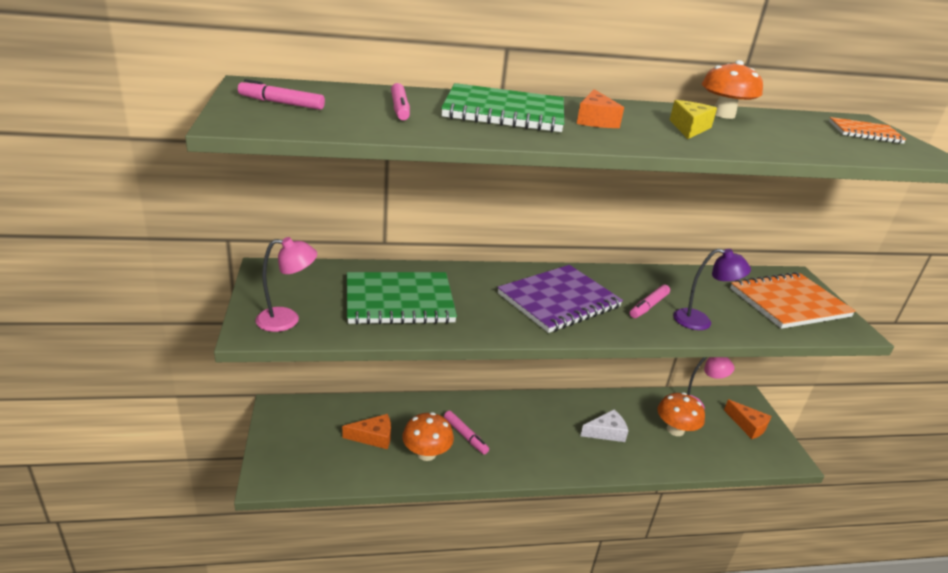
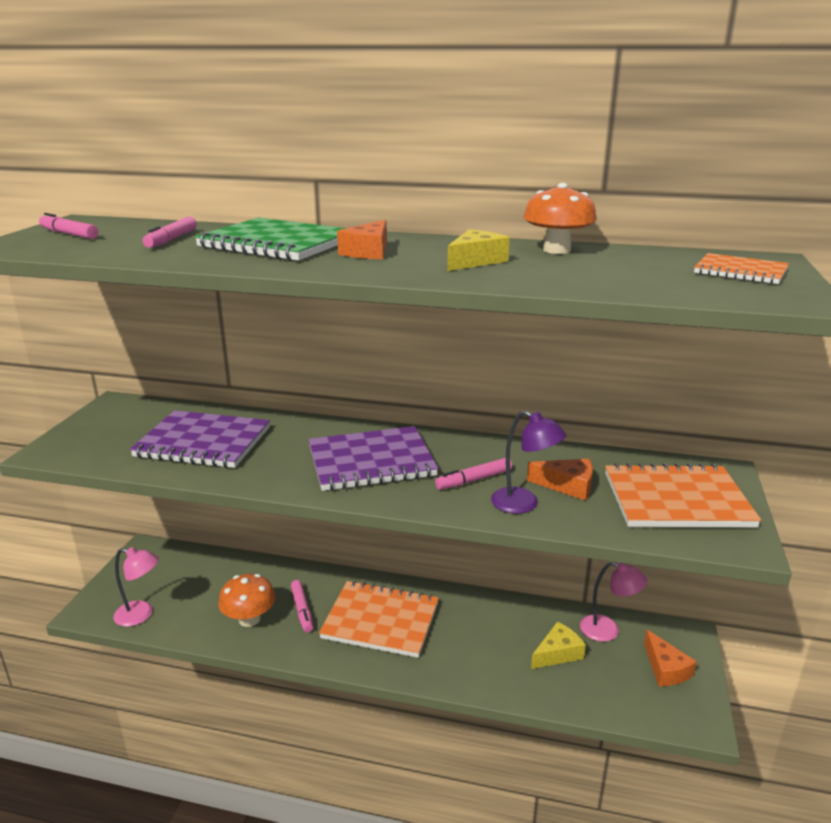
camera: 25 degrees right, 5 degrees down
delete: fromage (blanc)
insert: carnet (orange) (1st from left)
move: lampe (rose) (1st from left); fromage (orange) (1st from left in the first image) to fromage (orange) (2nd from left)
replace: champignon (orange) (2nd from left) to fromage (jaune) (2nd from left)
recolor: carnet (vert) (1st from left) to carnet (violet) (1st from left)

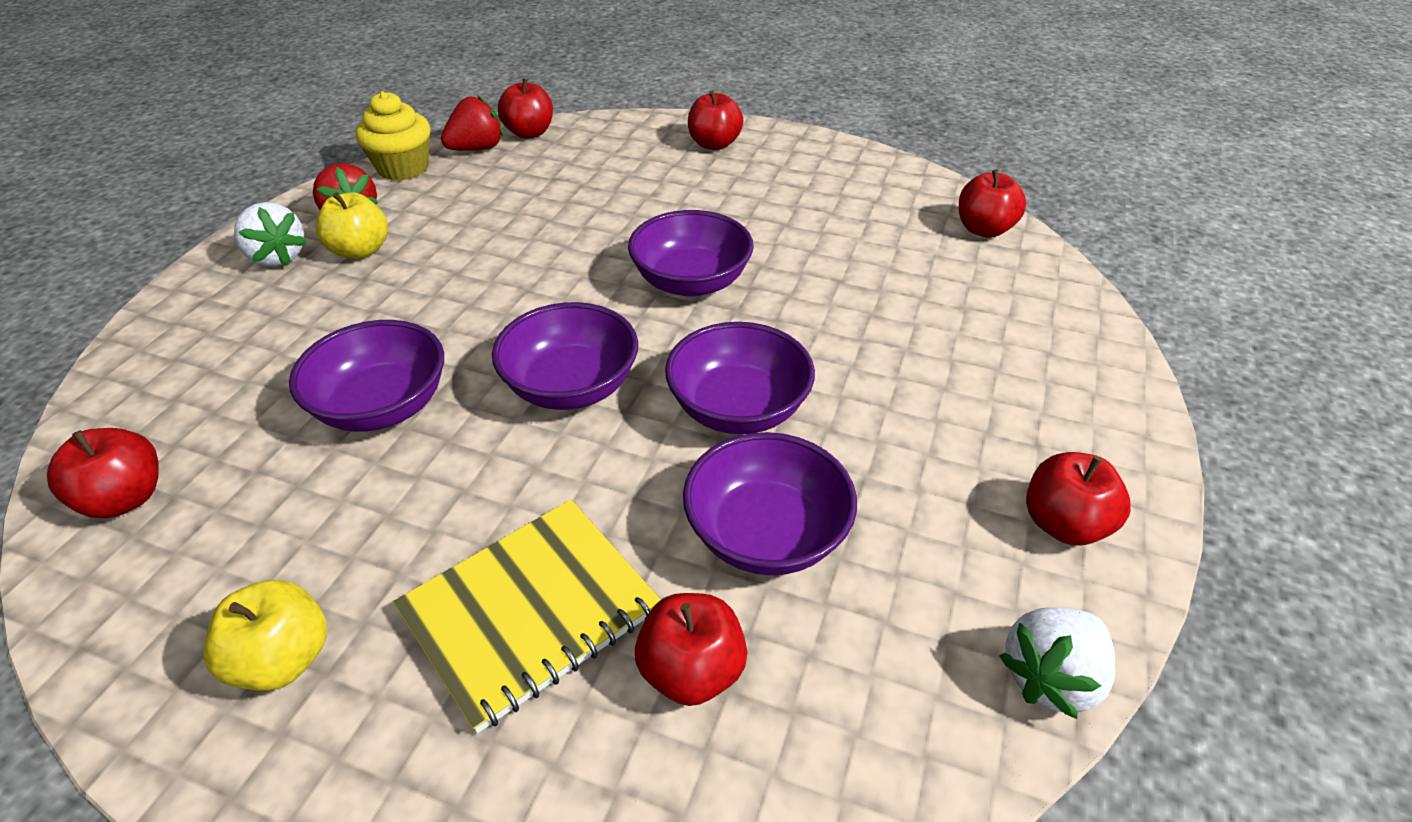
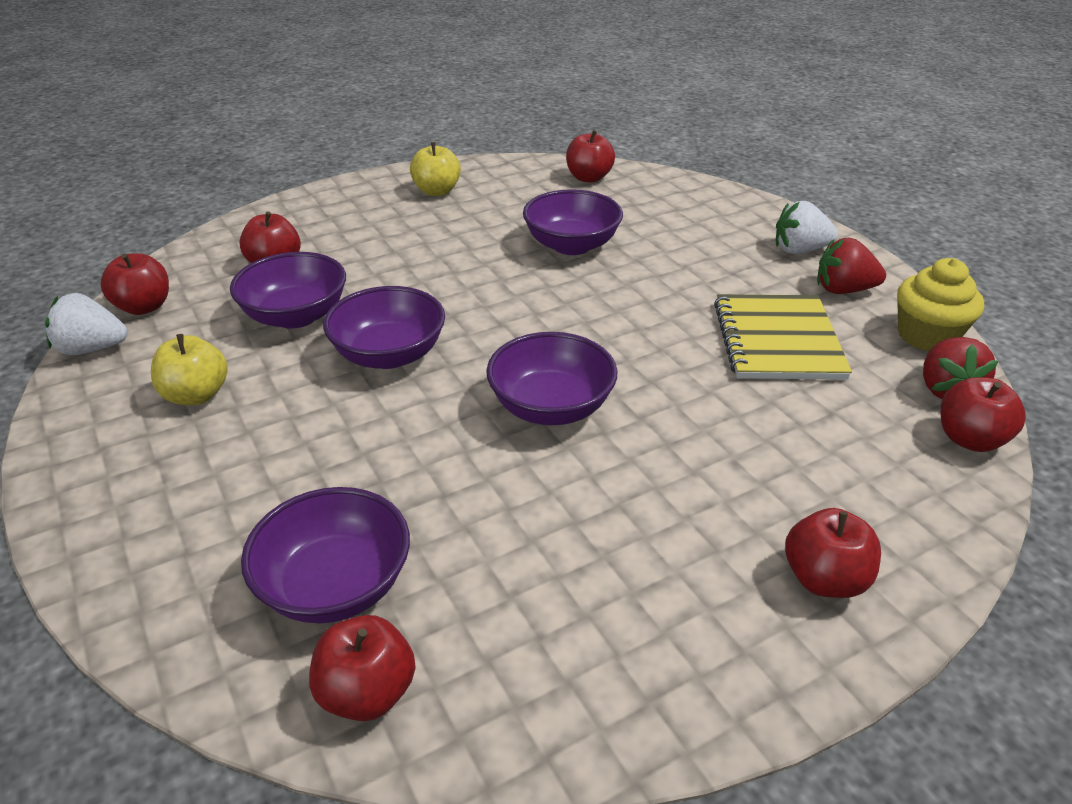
camera: 130 degrees right, 5 degrees down
move: pomme (jaune) (2nd from left in the first image) to pomme (jaune) (1st from left); carnet (jaune); bol (violet) (2nd from left); pomme (rouge) (6th from left in the first image) to pomme (rouge) (1st from left)
rotate: fraise (blanc) (2nd from left in the first image) 90 degrees counterclockwise

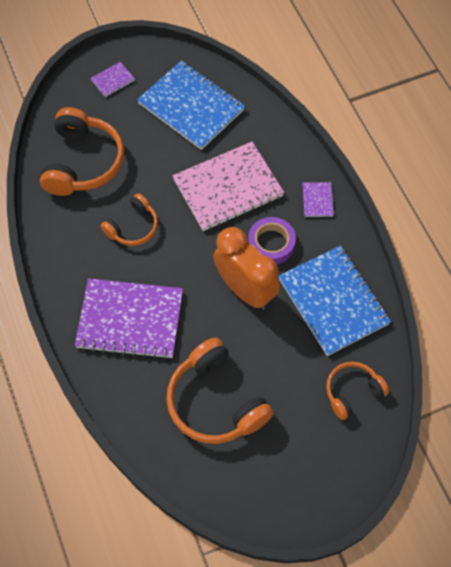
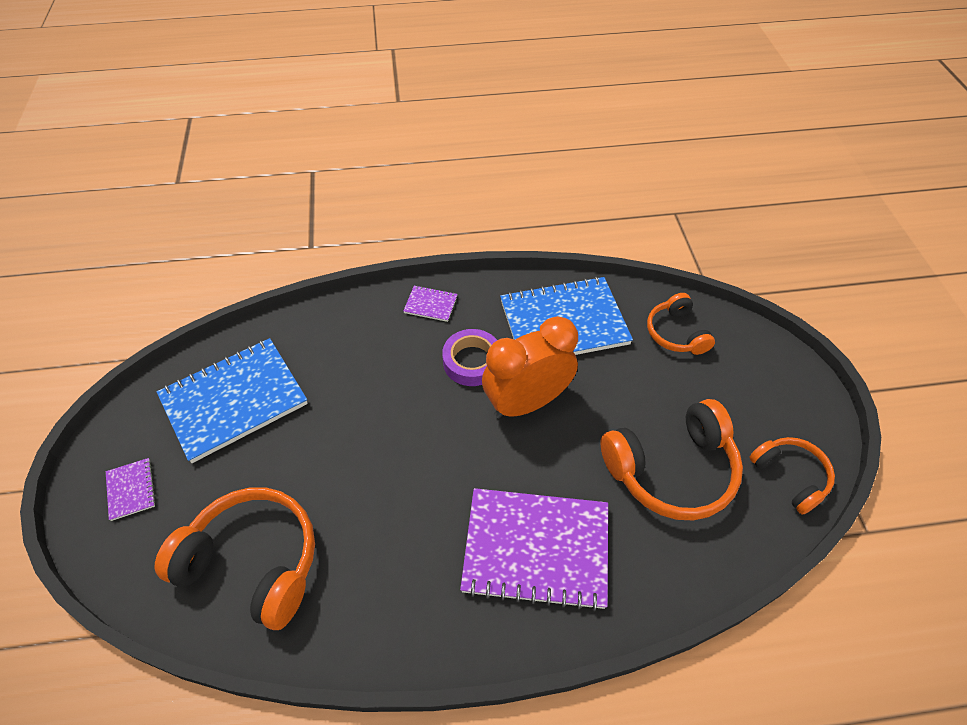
camera: 75 degrees left, 10 degrees down
delete: carnet (rose)
move: casque audio (orange) (2nd from left in the first image) to casque audio (orange) (4th from left)
rotate: carnet (violet) (2nd from left in the first image) 75 degrees clockwise

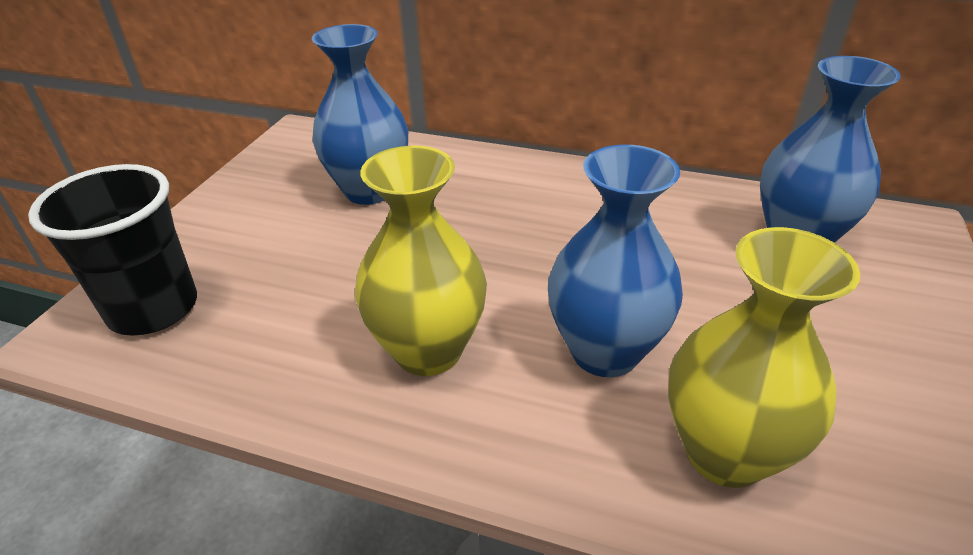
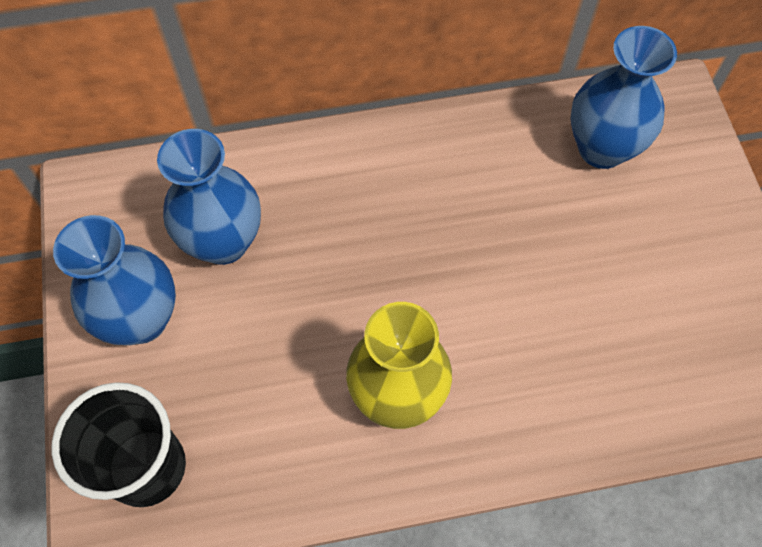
camera: 30 degrees left, 25 degrees up
delete: vase (jaune) (2nd from left)
move: vase (bleu) (2nd from left in the first image) to vase (bleu) (1st from left)

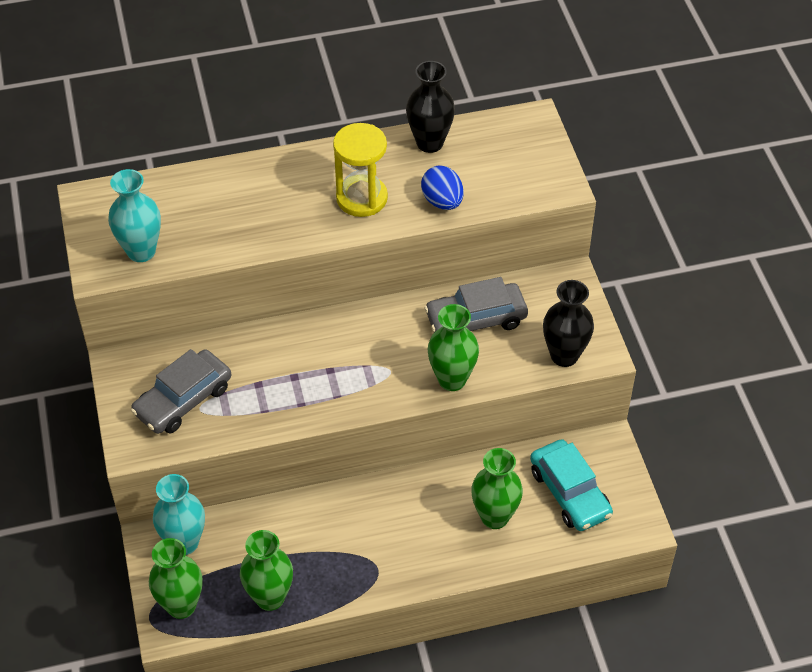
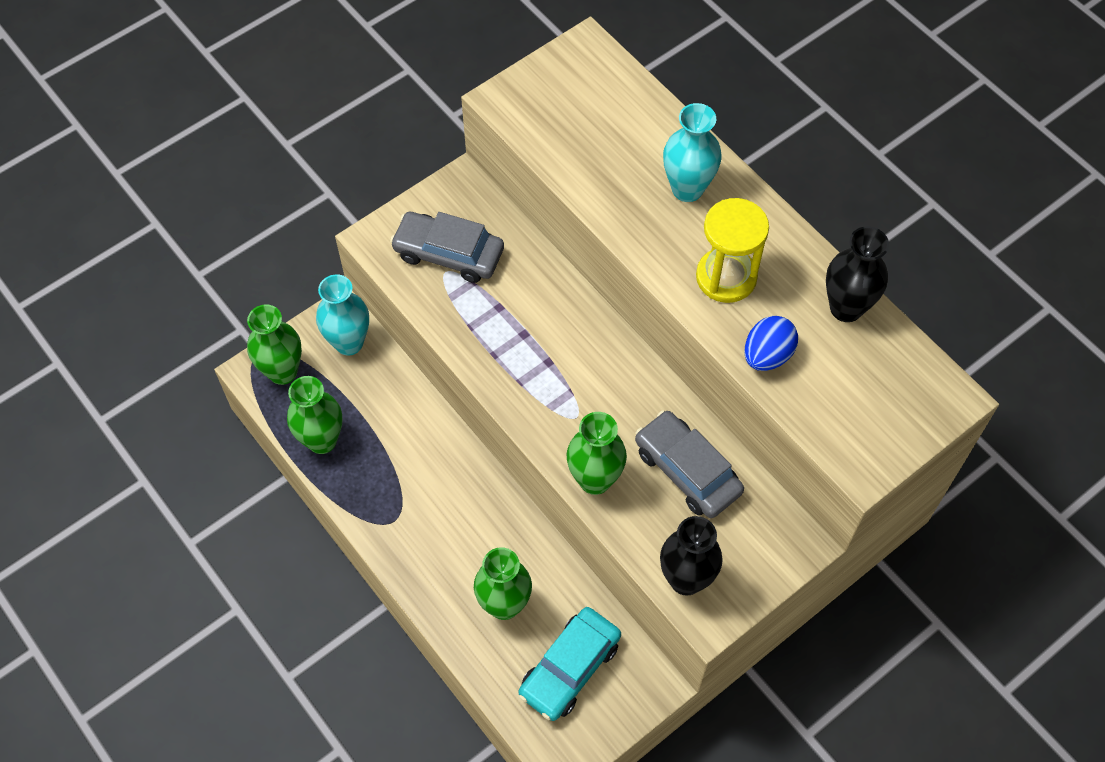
camera: 65 degrees right, 10 degrees up
move: vase (turquoise) (1st from left in the first image) to vase (turquoise) (2nd from left)

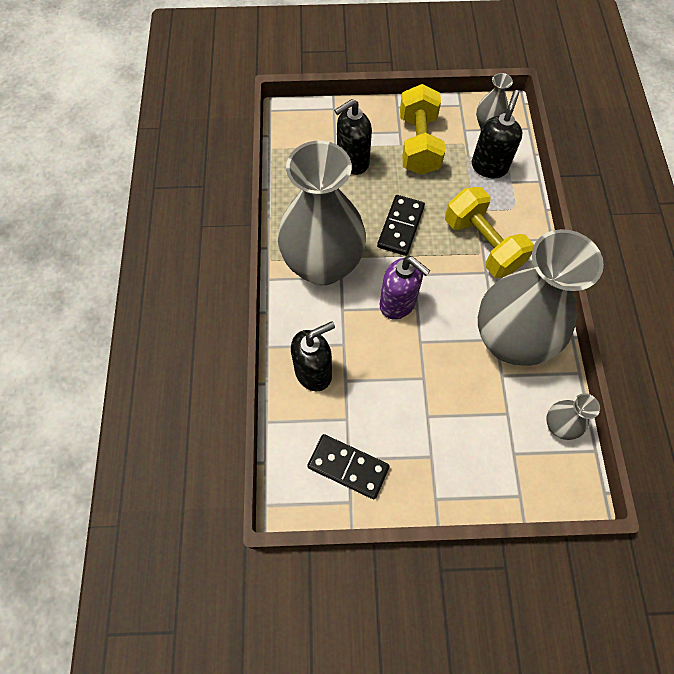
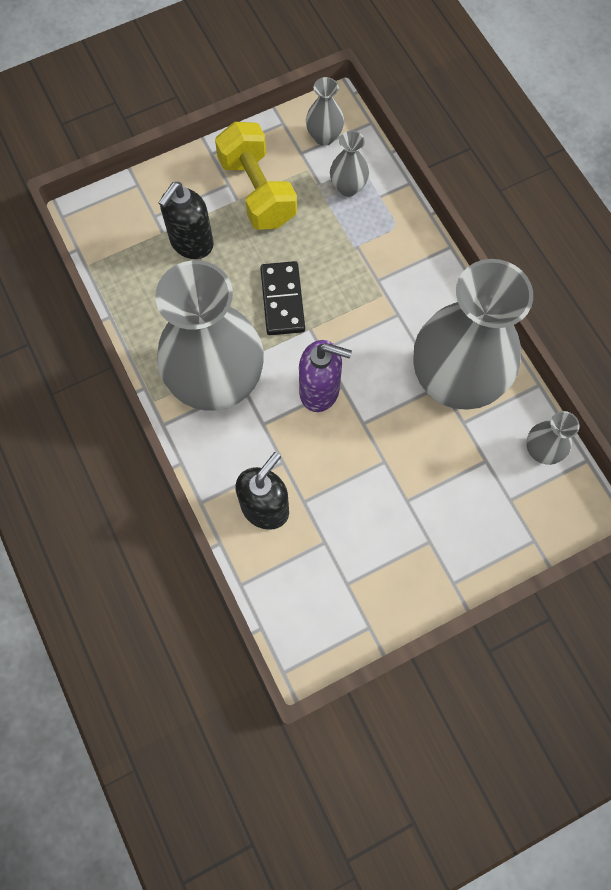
camera: 25 degrees left, 5 degrees up
delete: domino (noir) (1st from left); haltère (jaune) (2nd from left)
replace: distributeur de savon (noir) (3rd from left) to vase (gris) (3rd from left)

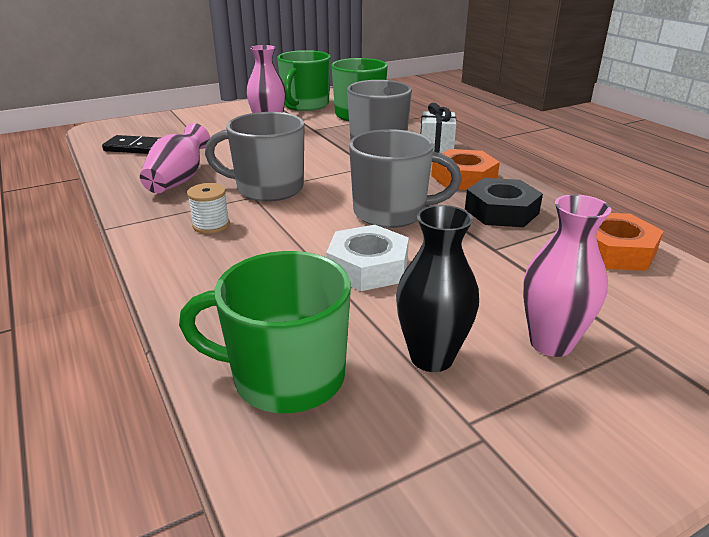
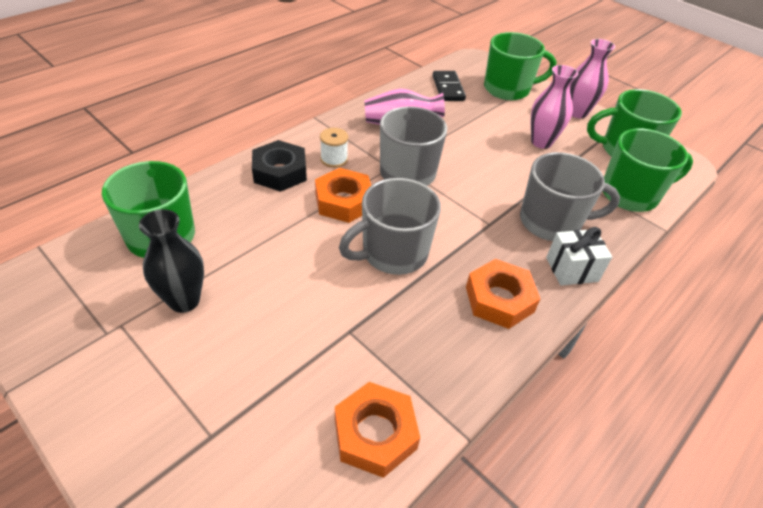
camera: 70 degrees right, 15 degrees up
delete: écrou (blanc)
insert: écrou (orange) (1st from left); tasse (vert) (2nd from left)
move: écrou (noir); vase (rose) (3rd from left)
rotate: tasse (gris) (3rd from left in the first image) 75 degrees clockwise

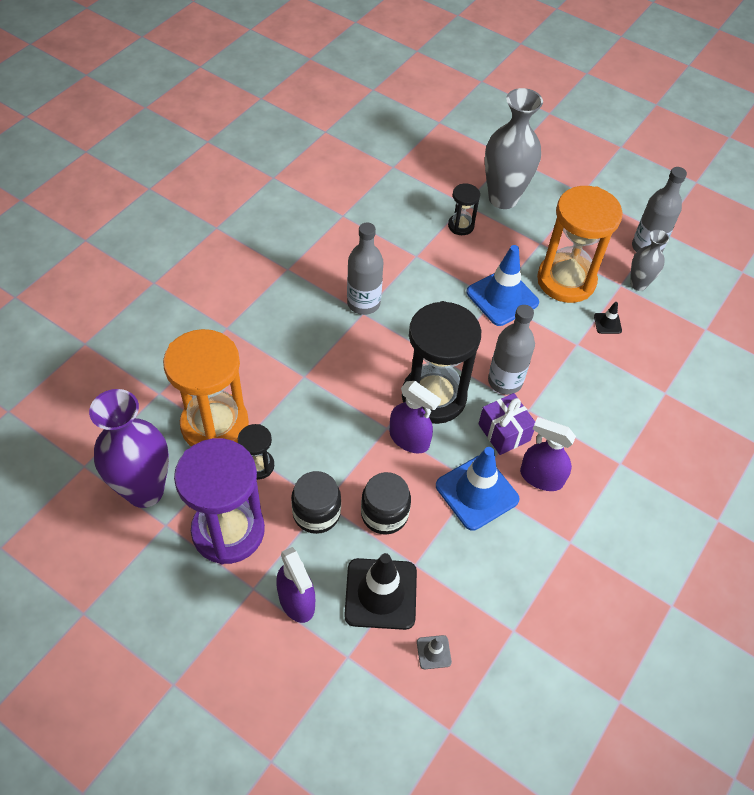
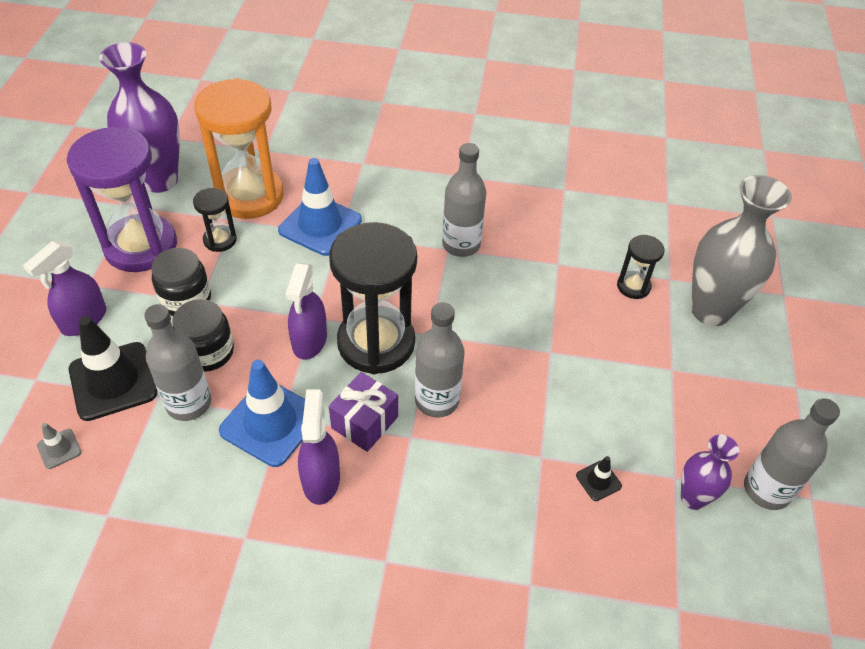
camera: 65 degrees right, 5 degrees down
delete: sablier (orange) (2nd from left)
insert: bouteille (gris) (1st from left)
move: cône de chantier (bleu) (2nd from left)
recolor: vase (gris) (2nd from left) to vase (violet) (2nd from left)

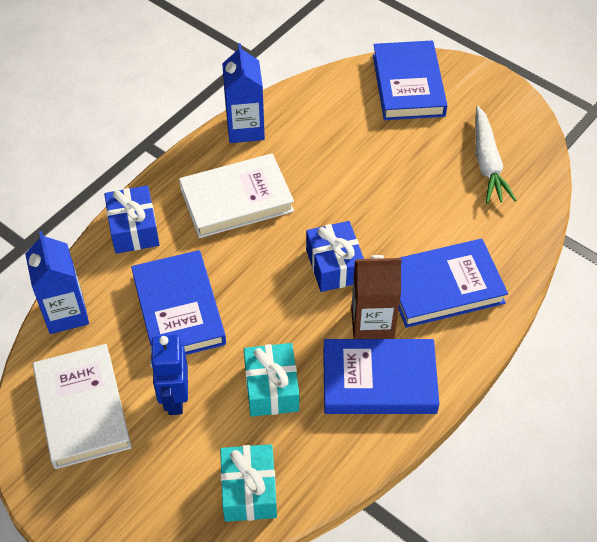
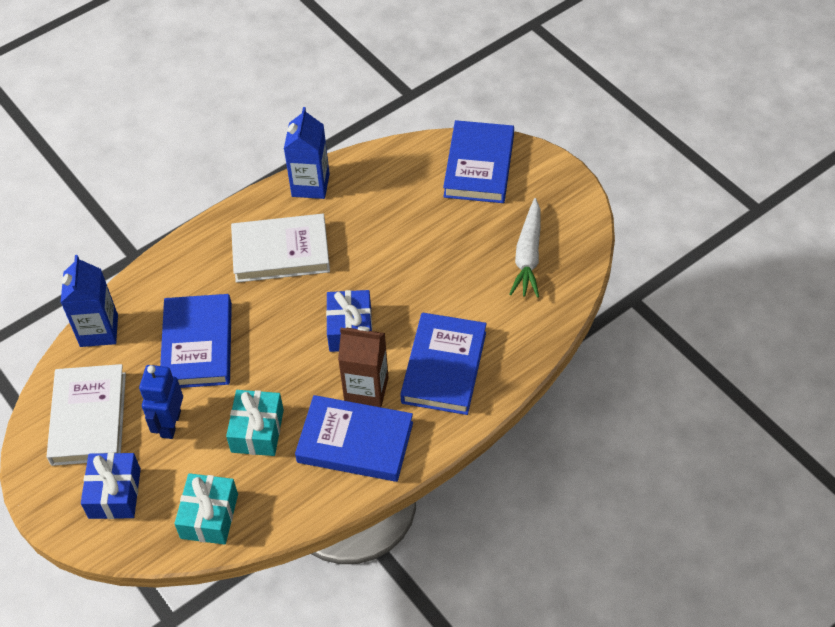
camera: 15 degrees right, 0 degrees up
move: cadeau (bleu) (1st from left)
rotate: livre (bleu) (4th from left in the first image) 75 degrees counterclockwise

